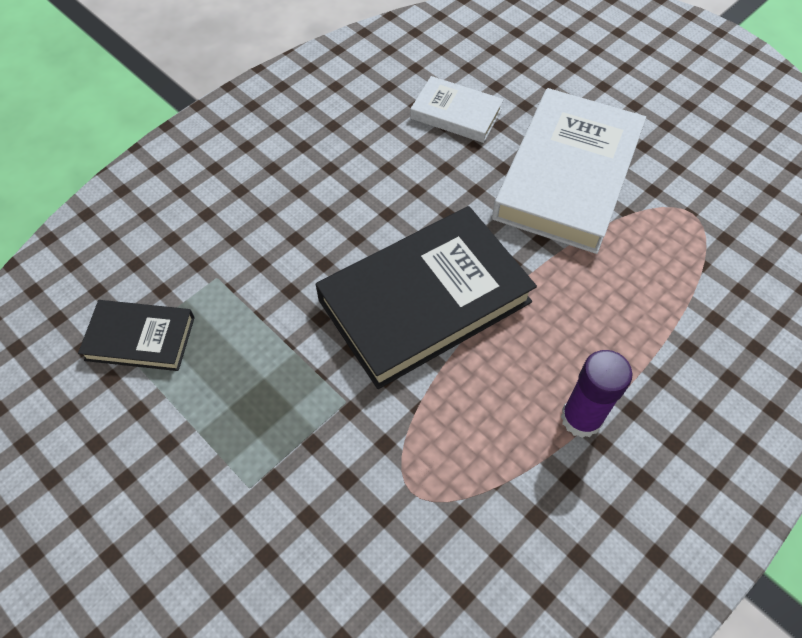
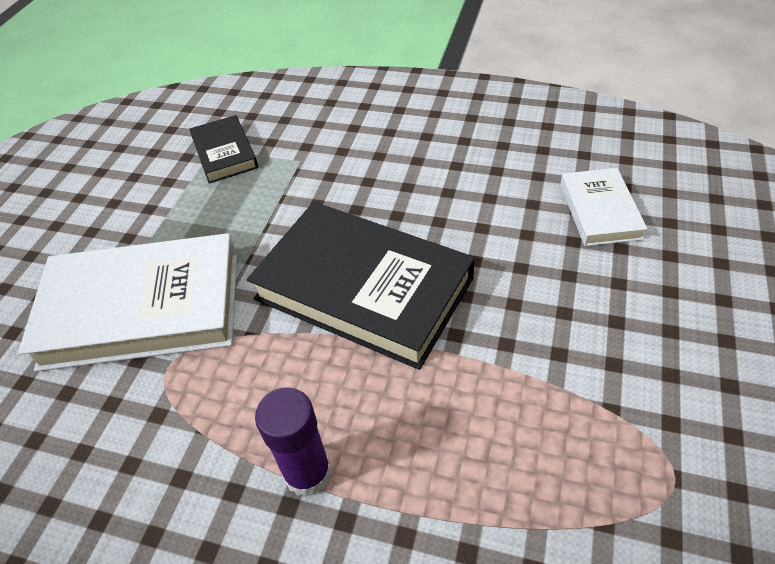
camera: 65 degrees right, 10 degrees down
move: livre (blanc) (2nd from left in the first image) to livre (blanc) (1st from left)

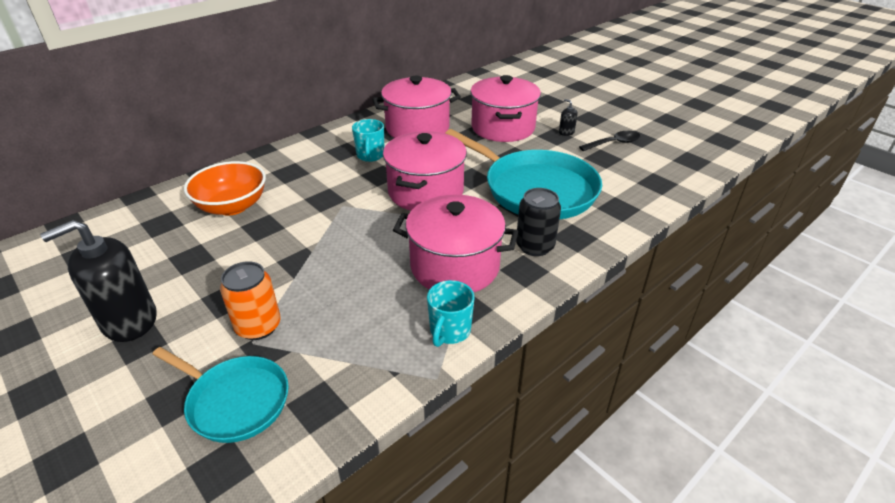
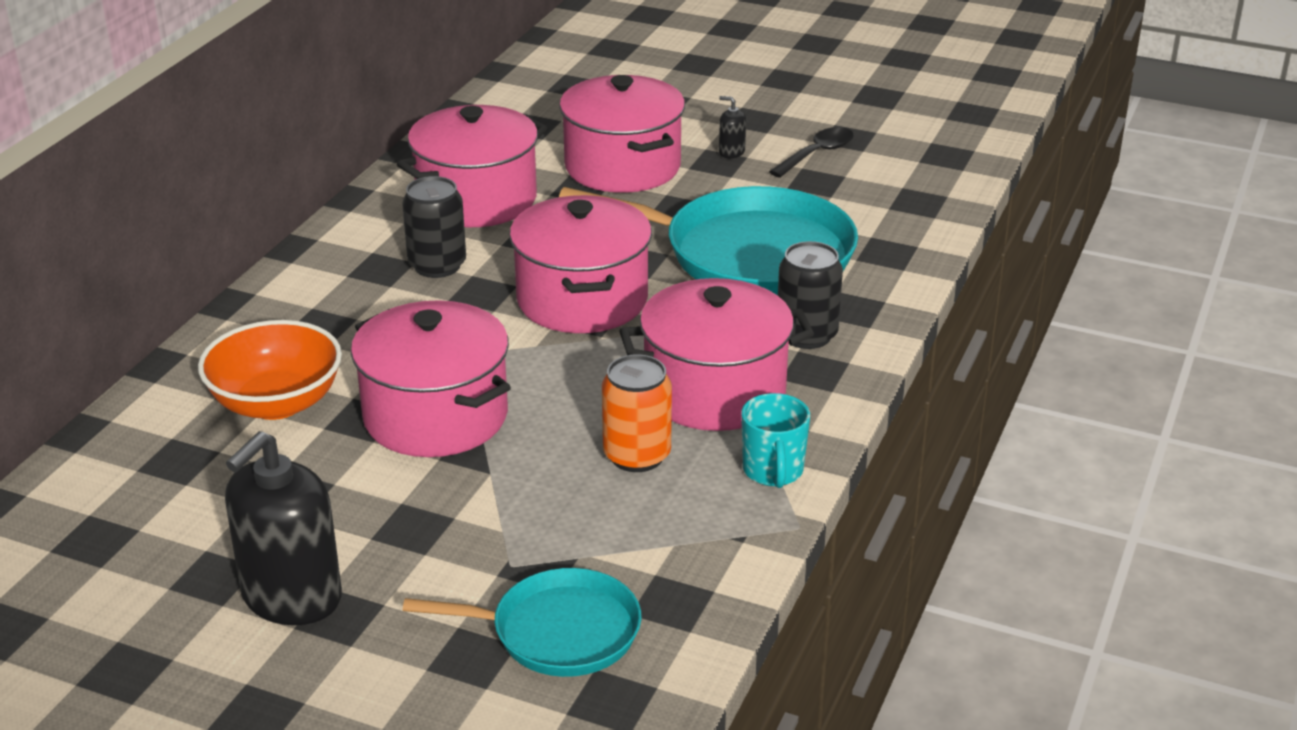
camera: 25 degrees left, 5 degrees down
insert: marmite (rose) (1st from left)
move: canette (orange)
replace: tasse (turquoise) (1st from left) to canette (noir) (1st from left)

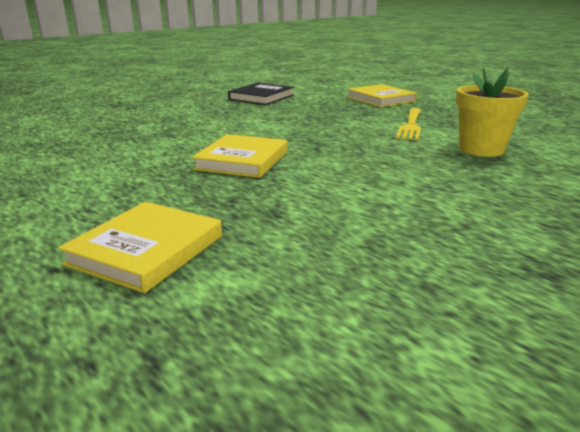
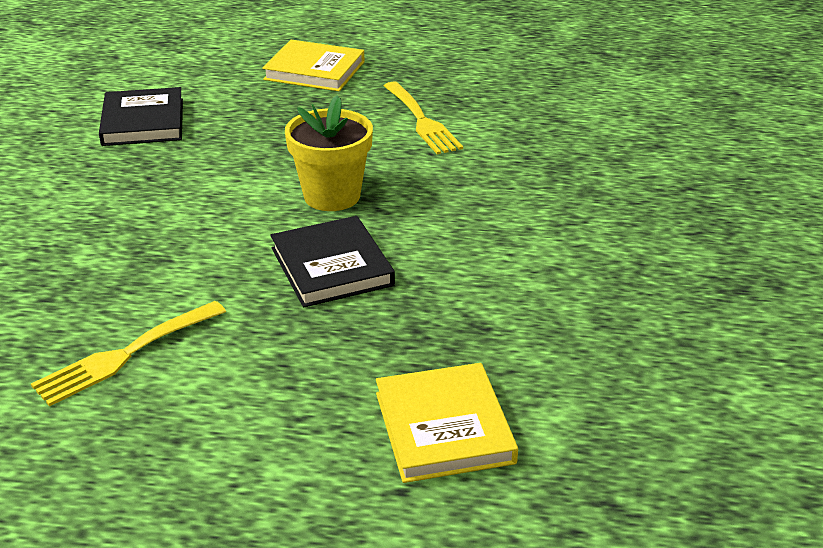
camera: 40 degrees left, 10 degrees up
insert: fourchette (jaune) (1st from left)
move: pot de fleurs (jaune)
recolor: livre (jaune) (2nd from left) to livre (noir) (2nd from left)

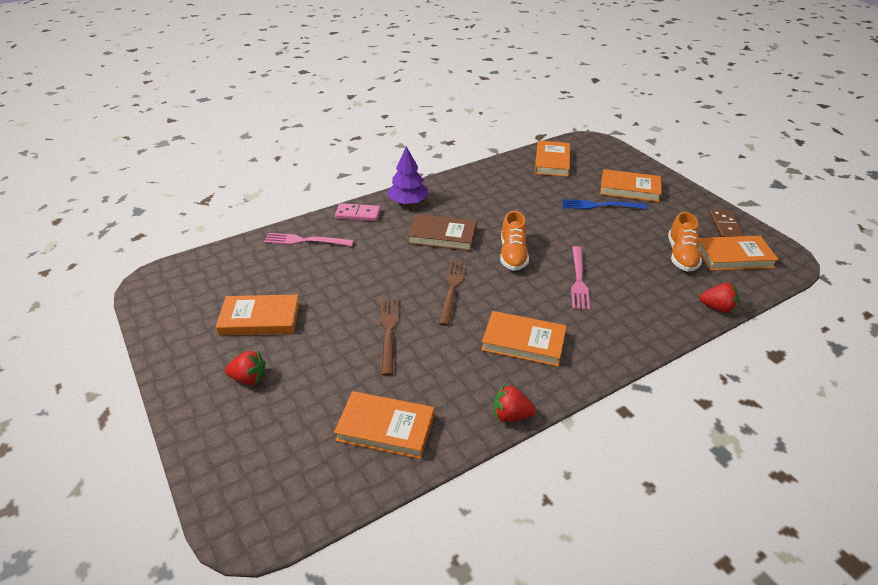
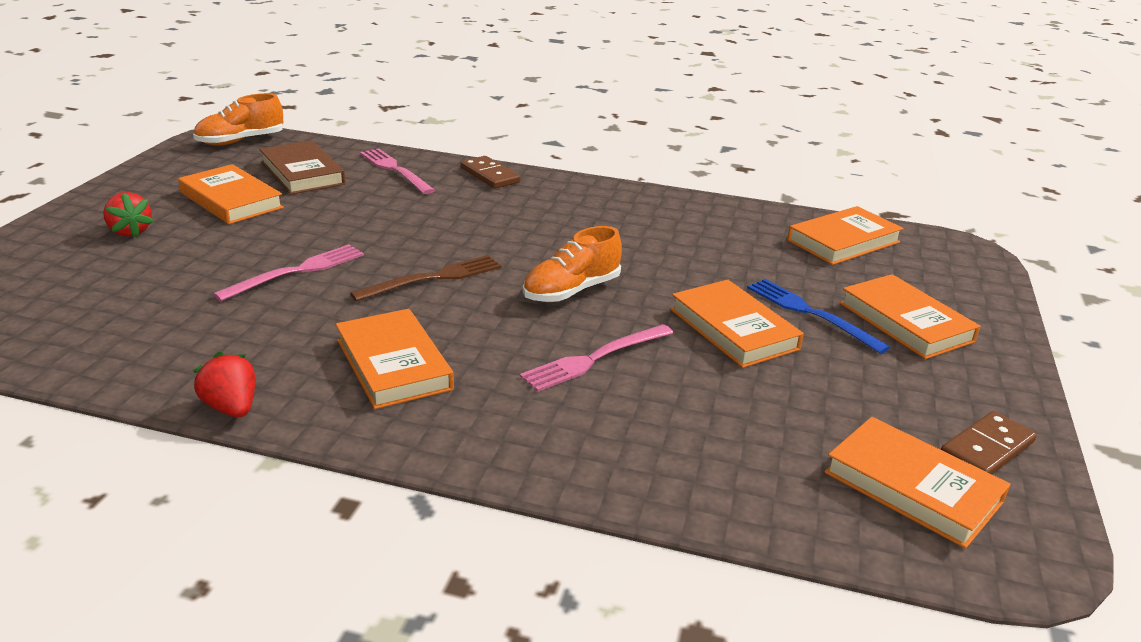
camera: 45 degrees right, 10 degrees down
delete: arbre (violet); fraise (rouge) (3rd from left)
move: livre (orange) (2nd from left in the first image) to livre (orange) (3rd from left); livre (marron); chaussure (orange) (2nd from left in the first image) to chaussure (orange) (1st from left)
recolor: domino (rose) to domino (marron) (1st from left); fourchette (marron) (1st from left) to fourchette (rose) (1st from left)

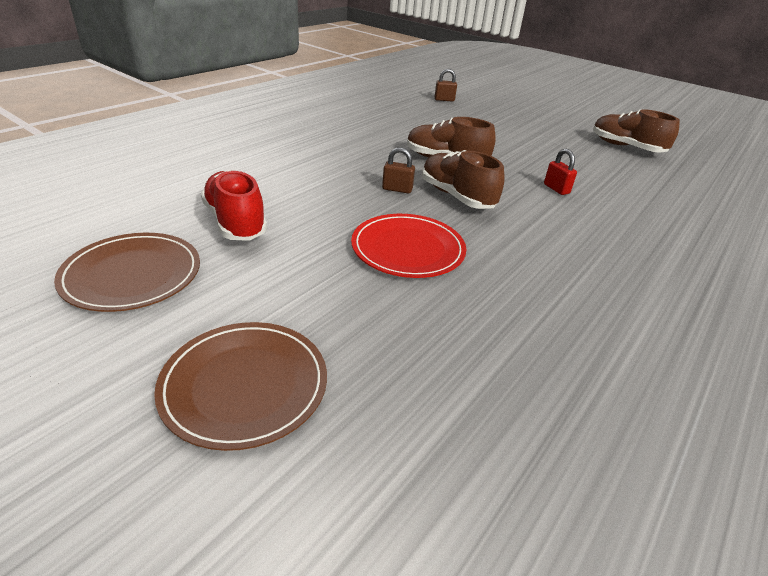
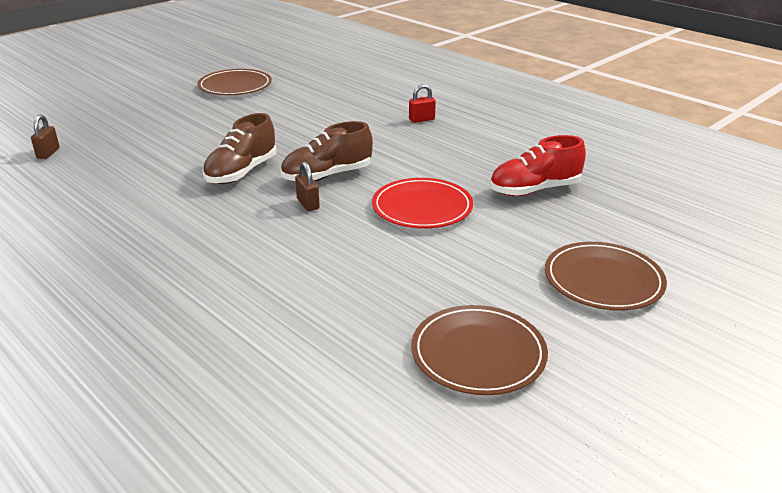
camera: 80 degrees left, 5 degrees down
move: chaussure (rouge); cadenas (rouge)
replace: chaussure (marron) (3rd from left) to assiette (marron) (1st from left)
rotate: cadenas (marron) (1st from left in the first image) 45 degrees counterclockwise

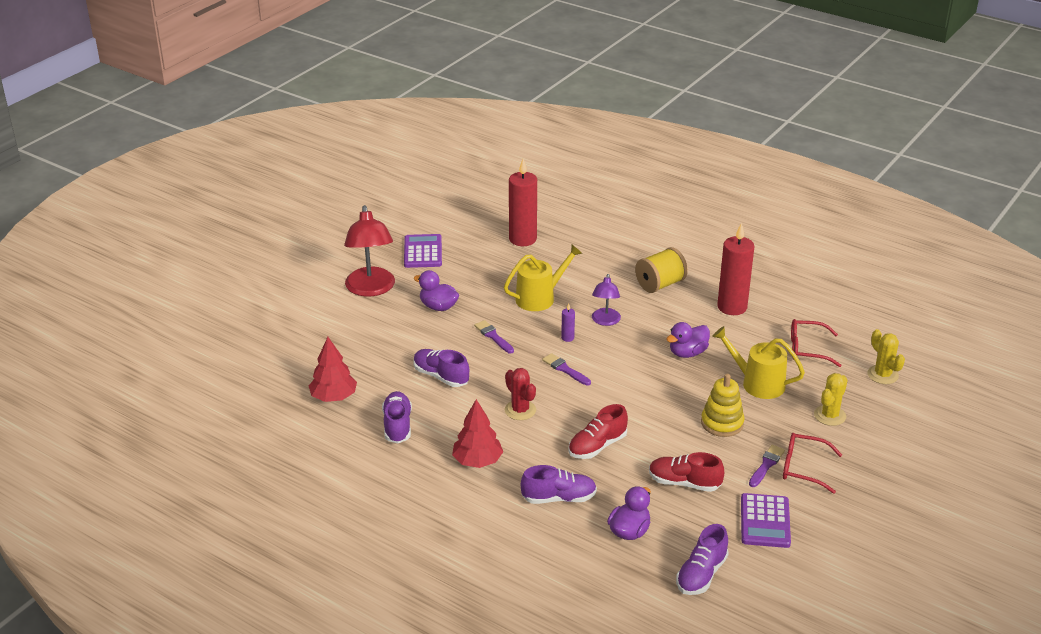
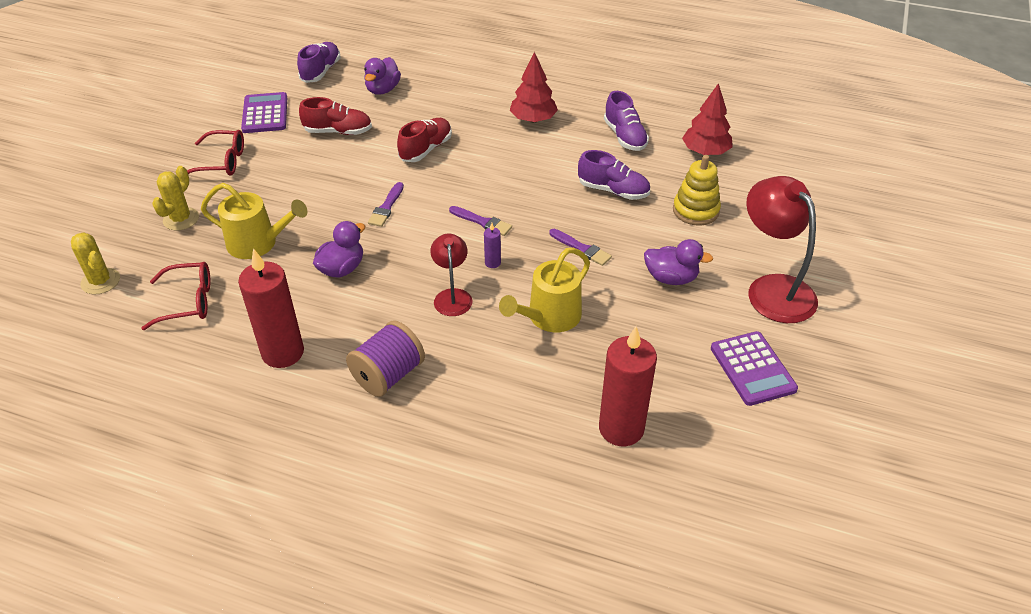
camera: 165 degrees right, 10 degrees up
delete: cactus (rouge); chaussure (violet) (3rd from left)
move: jouet à empiler (jaune); pinceau (violet) (3rd from left in the first image) to pinceau (violet) (1st from left)
recolor: lampe (violet) to lampe (rouge) (1st from left); bobine (jaune) to bobine (violet)

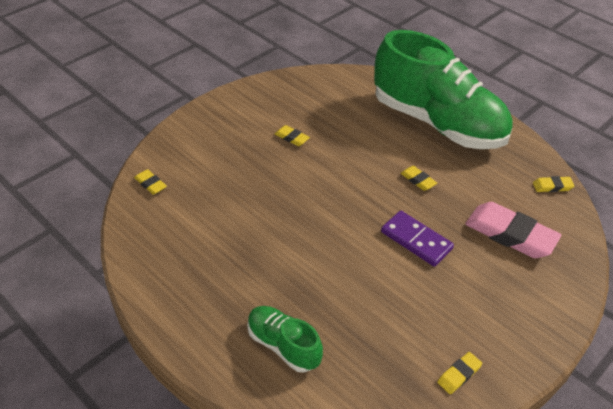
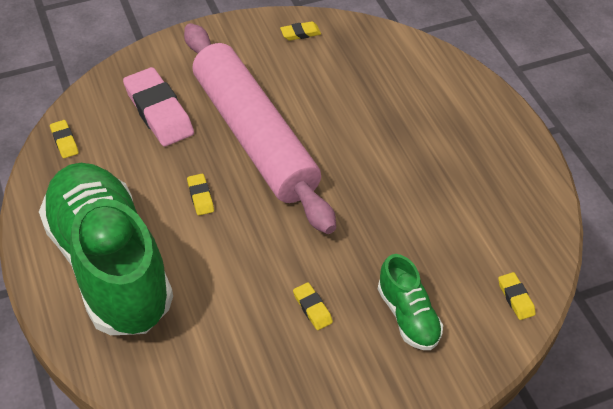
camera: 155 degrees left, 5 degrees up
move: chaussure (vert) (1st from left in the first image) to chaussure (vert) (2nd from left)
replace: domino (violet) to rouleau à pâtisserie (rose)
rotate: gomme (jaune) (5th from left in the first image) 45 degrees clockwise

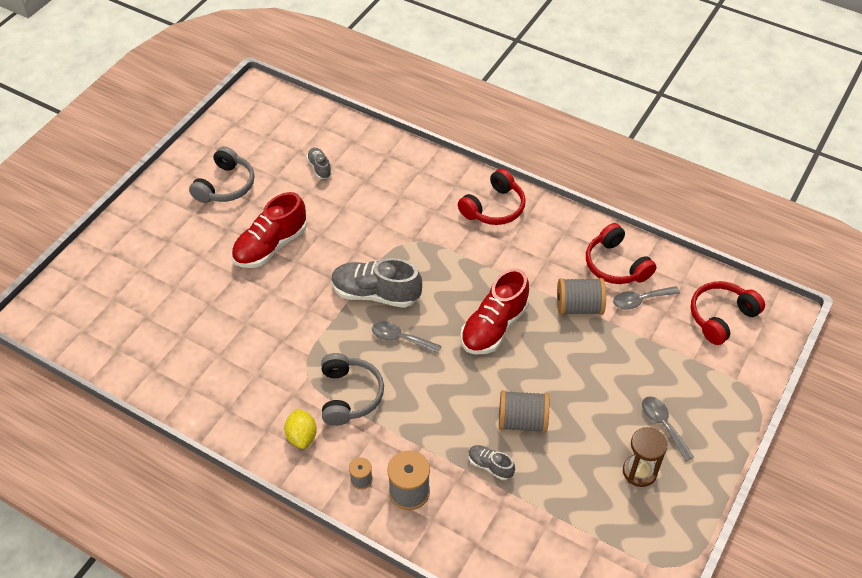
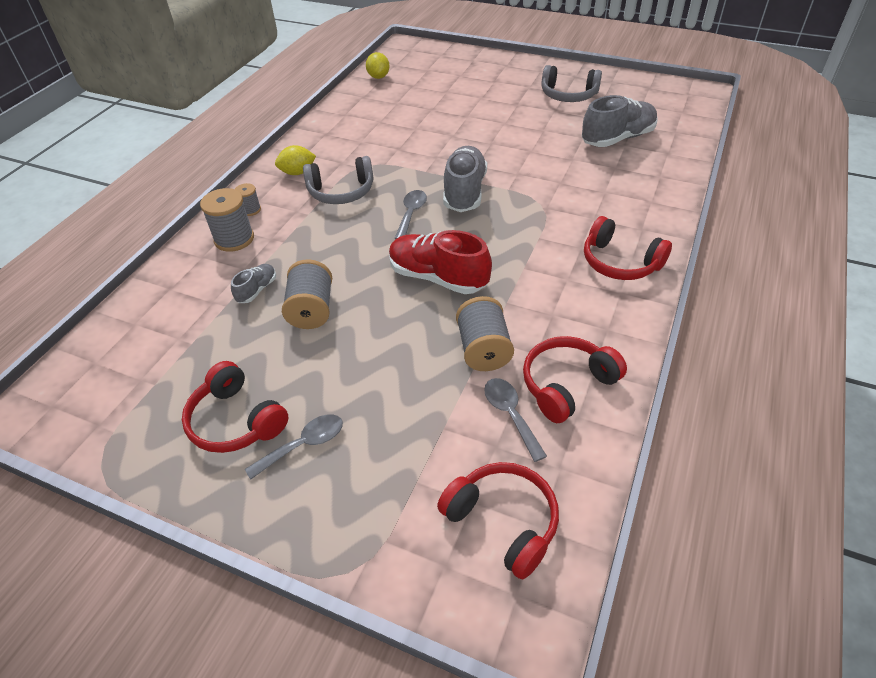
camera: 85 degrees right, 5 degrees down
delete: chaussure (rouge) (1st from left)
insert: citron (jaune) (2nd from left)
replace: sablier (marron) to casque audio (rouge) (1st from left)
resize: chaussure (gris) (1st from left in the first image) x2.00

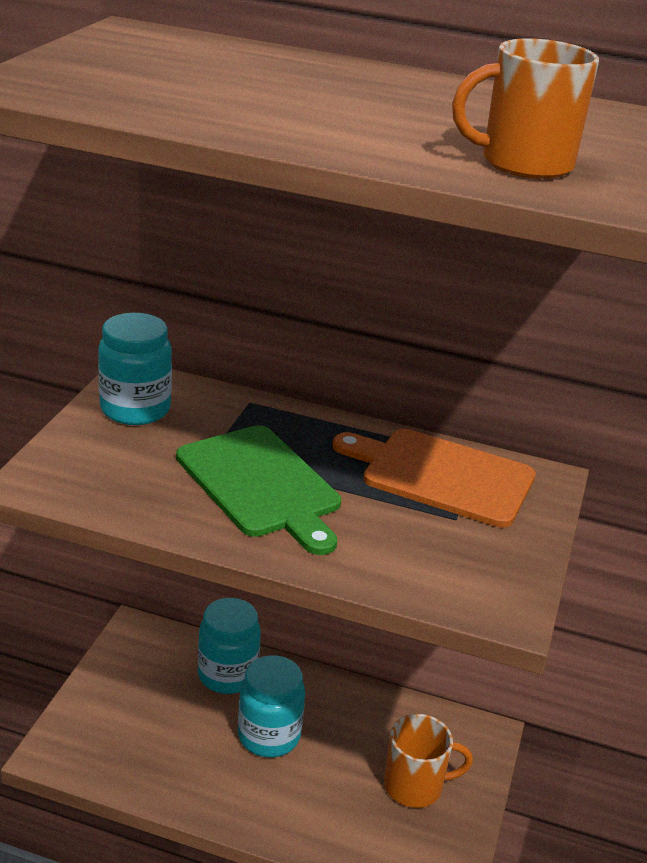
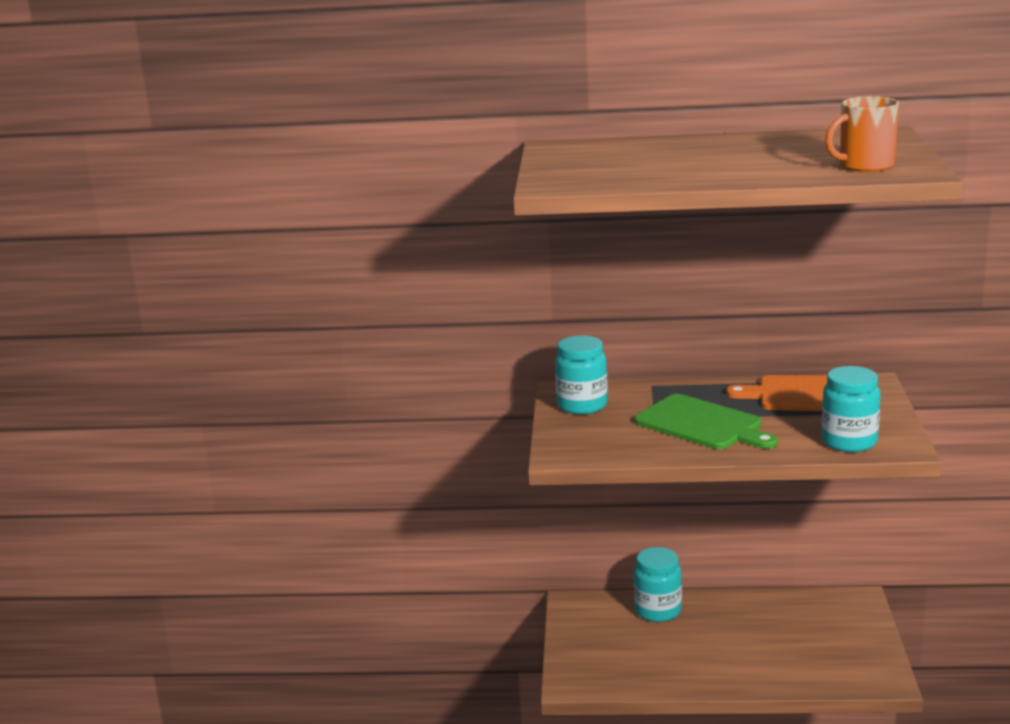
camera: 10 degrees left, 10 degrees down
delete: tasse (orange) (1st from left)
move: bocal (turquoise) (3rd from left)

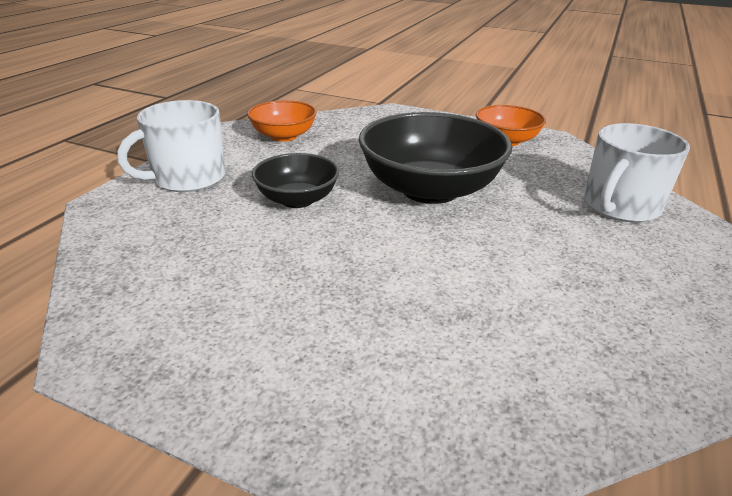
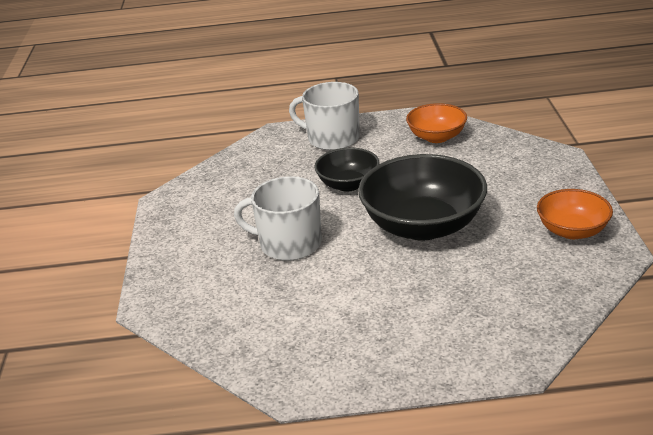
camera: 65 degrees right, 0 degrees up
move: tasse (blanc) (2nd from left in the first image) to tasse (blanc) (1st from left)

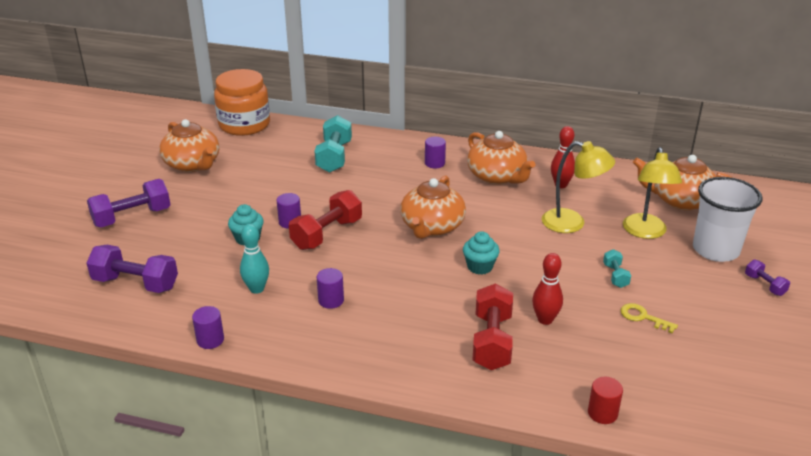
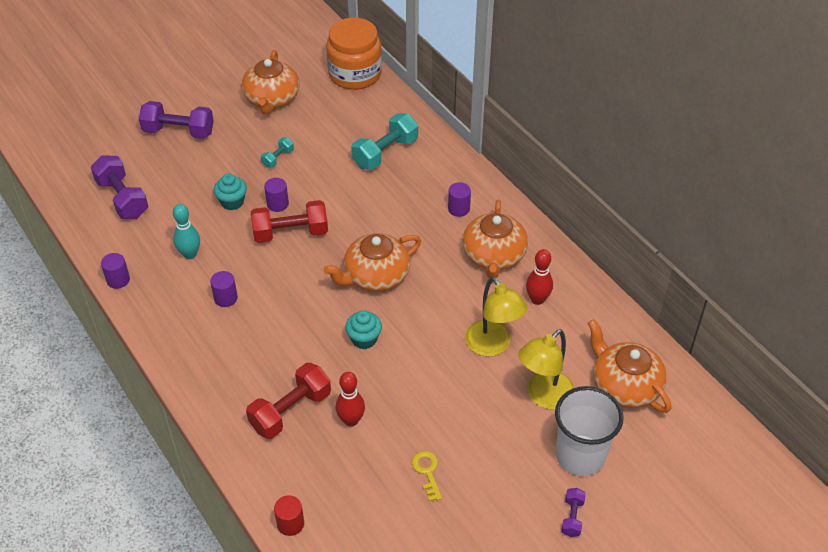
camera: 40 degrees right, 15 degrees up
move: haltère (turquoise) (2nd from left in the first image) to haltère (turquoise) (1st from left)

